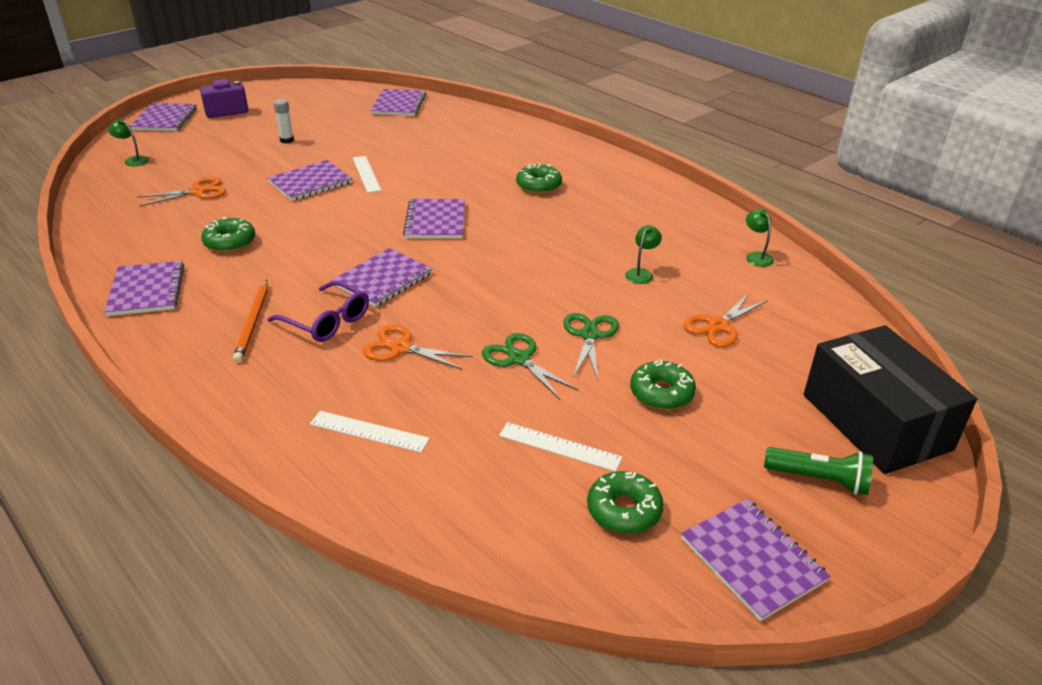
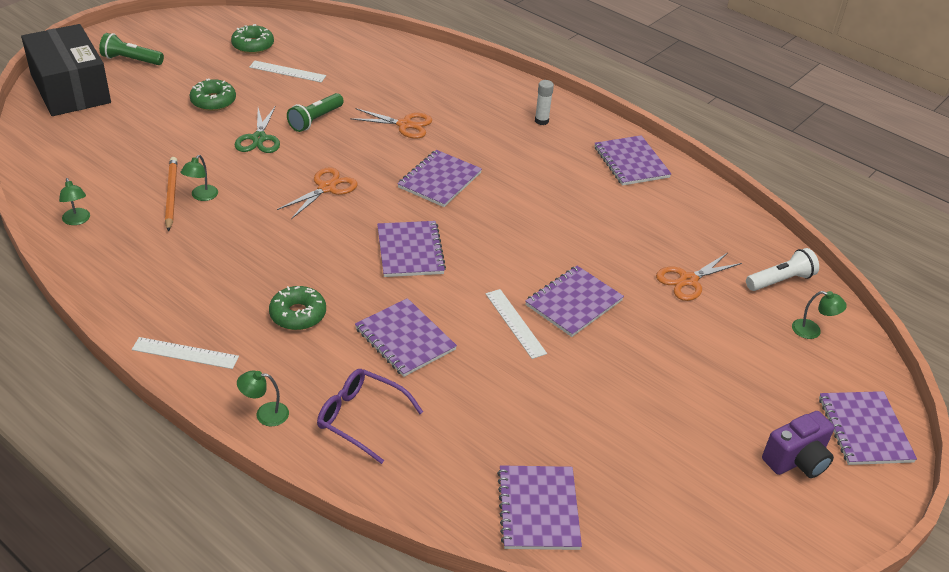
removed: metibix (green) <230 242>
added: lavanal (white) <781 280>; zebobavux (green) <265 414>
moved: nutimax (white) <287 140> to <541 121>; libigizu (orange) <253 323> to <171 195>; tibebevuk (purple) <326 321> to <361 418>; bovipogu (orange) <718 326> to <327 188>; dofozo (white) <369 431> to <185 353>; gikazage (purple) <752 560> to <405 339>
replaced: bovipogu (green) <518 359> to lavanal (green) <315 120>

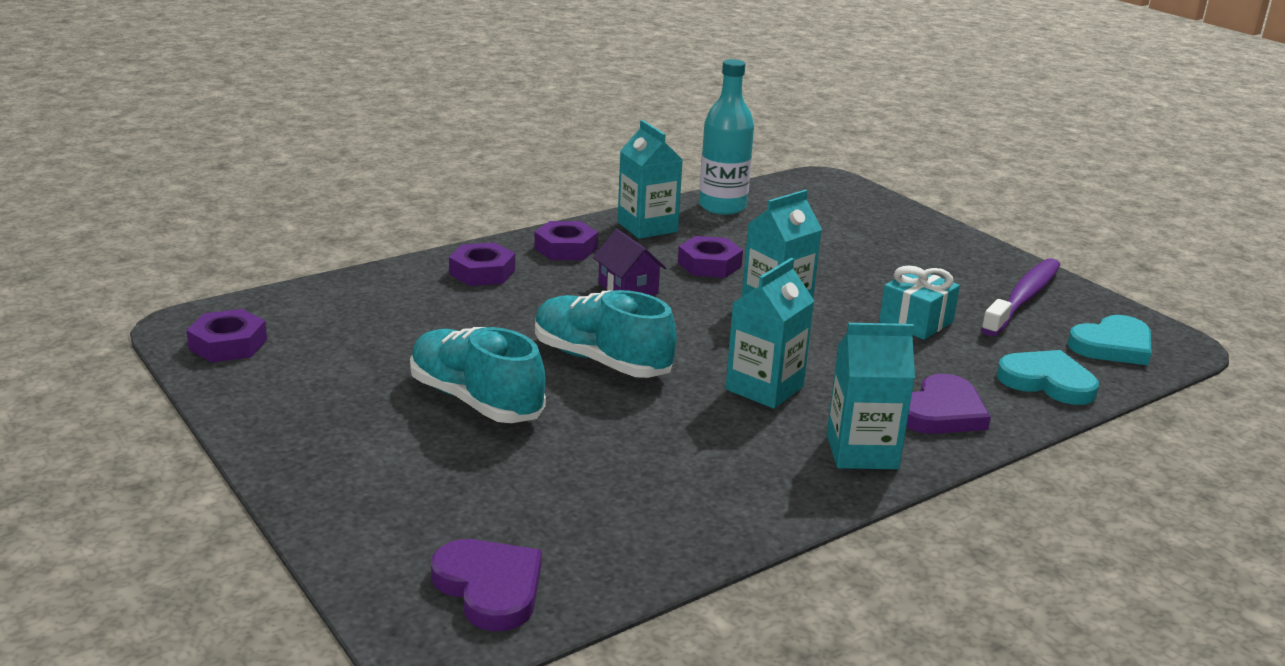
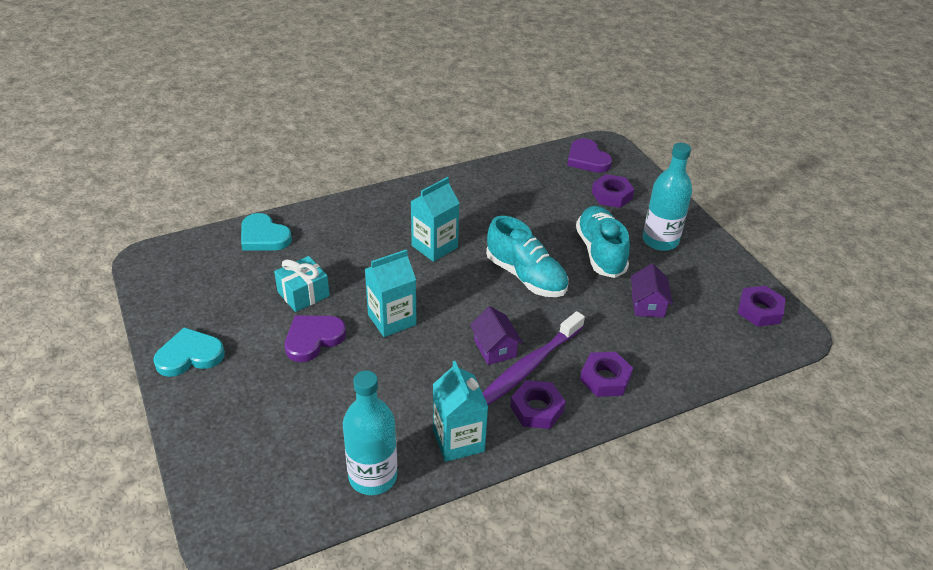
removed: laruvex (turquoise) <862 452>
added: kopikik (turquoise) <660 241>; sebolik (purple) <647 304>
moved: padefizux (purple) <709 265> to <612 195>; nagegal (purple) <1023 298> to <529 366>; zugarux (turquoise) <1112 345> to <189 355>; zugarux (purple) <942 412> to <313 339>
turned: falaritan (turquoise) <475 400> = <600 252> 150 degrees counterclockwise

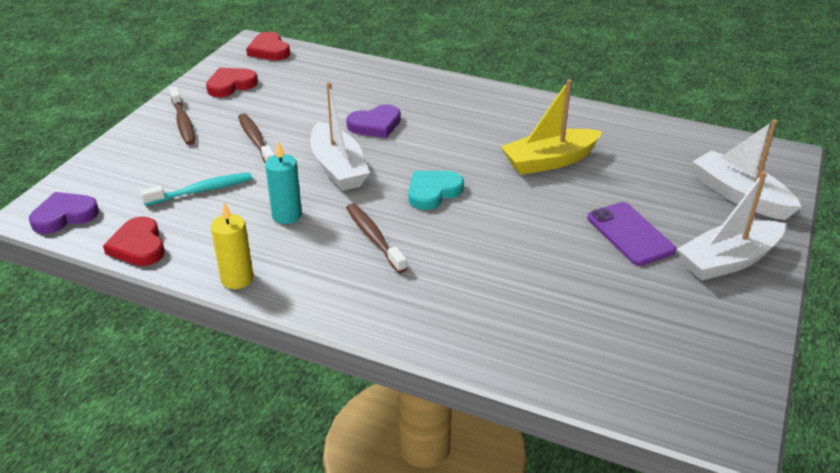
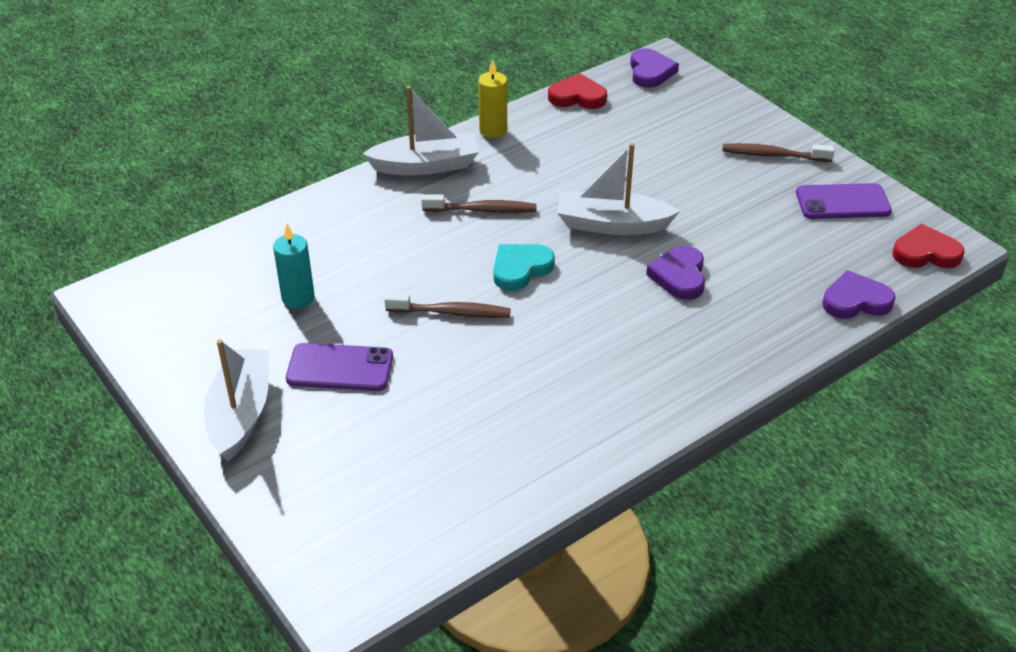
removed: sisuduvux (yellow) <549 161>; nagegal (turquoise) <202 190>
added: zugarux (purple) <855 300>
moved: nagegal (brown) <256 140> to <452 312>; sisuduvux (white) <740 196> to <426 165>; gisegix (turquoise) <287 215> to <298 298>
replaced: zugarux (red) <231 85> to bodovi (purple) <842 202>
turned: zugarux (turquoise) <433 192> = <520 269> 120 degrees counterclockwise

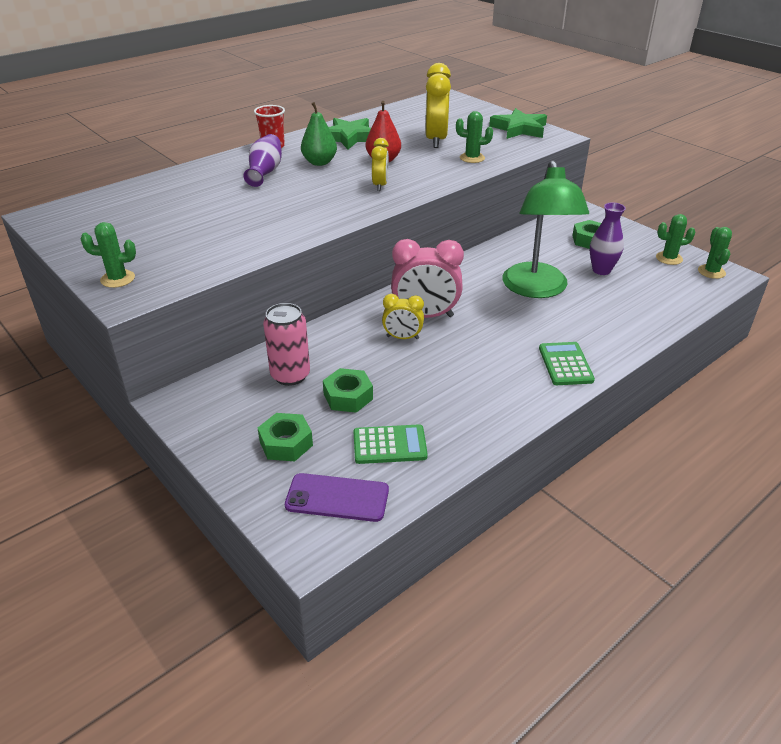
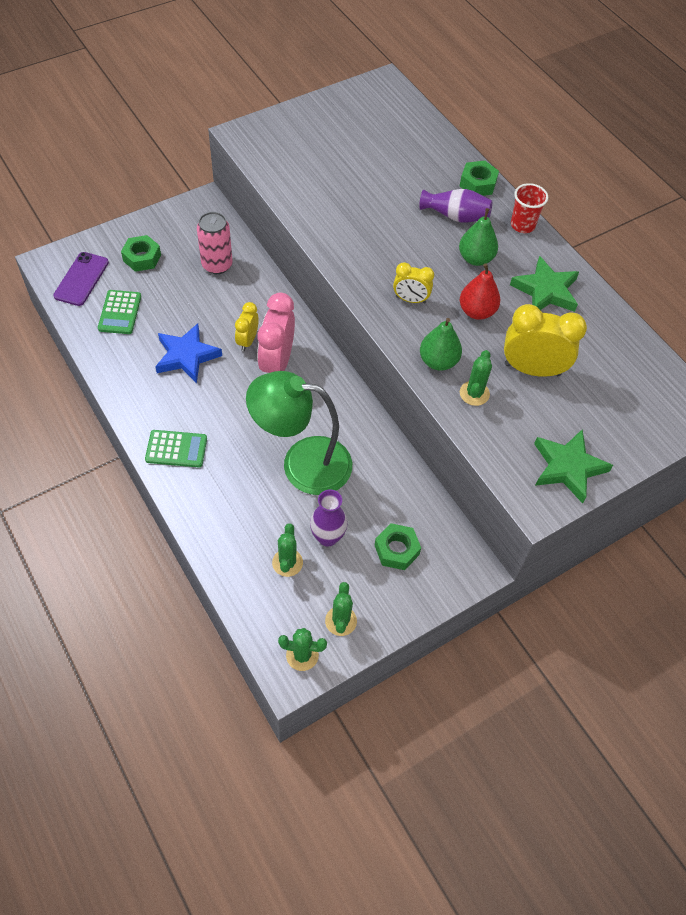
added: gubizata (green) <438 361>; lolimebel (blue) <186 356>
moved: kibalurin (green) <117 279> to <287 563>; padefizux (green) <348 396> to <478 184>

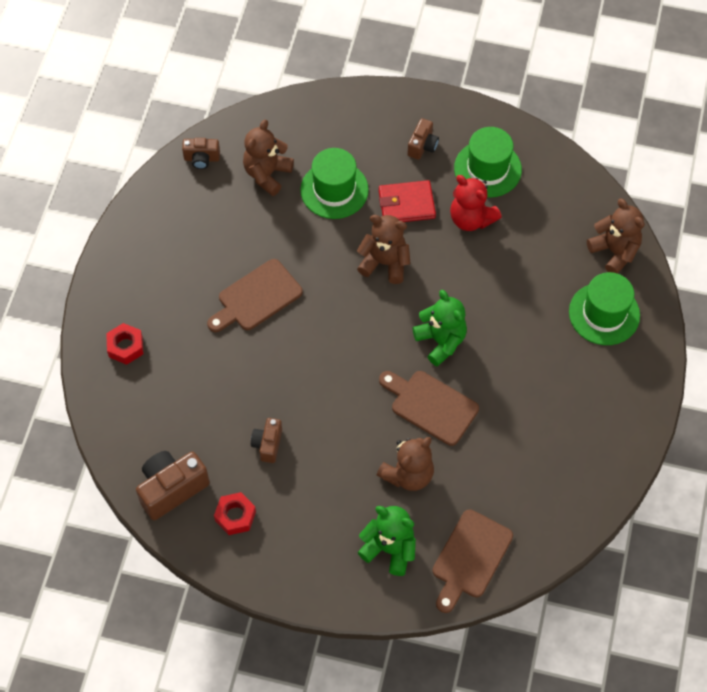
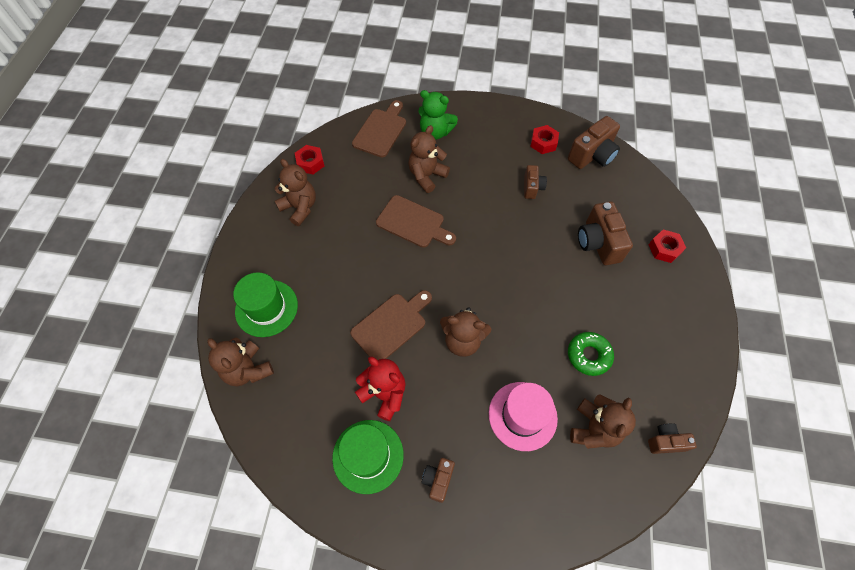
removed: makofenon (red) <406 204>; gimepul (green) <441 341>
added: padefizux (red) <310 163>; gimepul (brown) <300 208>; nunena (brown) <598 243>; metibix (green) <588 355>
moved: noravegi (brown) <256 297> to <391 325>
recoloured: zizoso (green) <334 190> to zizoso (pink) <522 415>

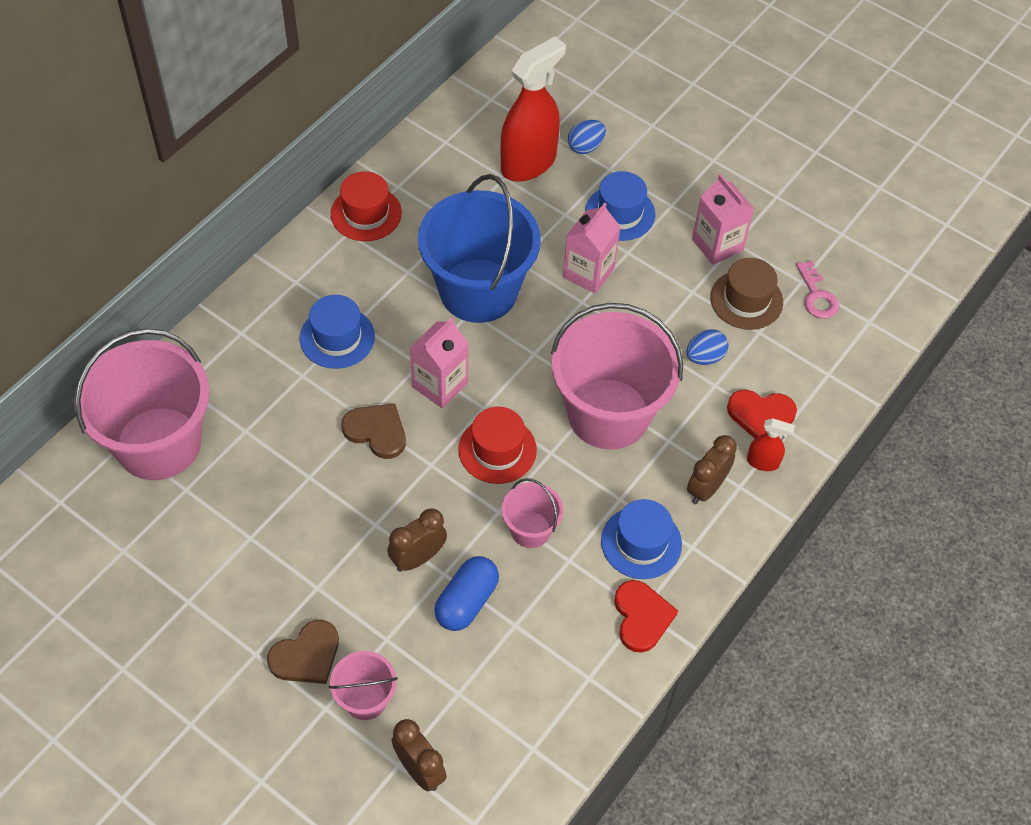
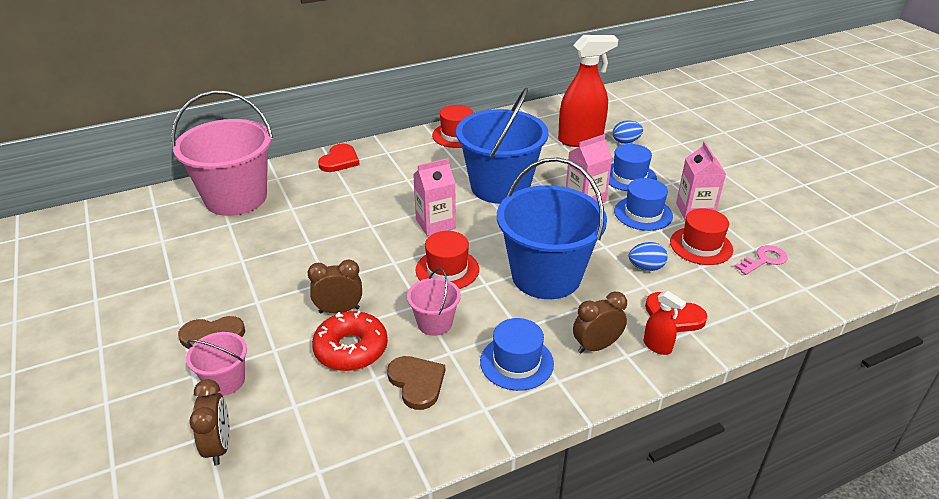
moved: zizoso (blue) <337 337> to <643 213>; zugarux (brown) <376 431> to <417 382>; zugarux (red) <641 617> to <339 160>
replaced: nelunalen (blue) <466 601> to metibix (red) <351 349>
recoloured: zizoso (brown) <746 300> to zizoso (red) <701 246>; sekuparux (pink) <608 414> to sekuparux (blue) <546 276>
turned: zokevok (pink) <817 296> = <764 260> 135 degrees counterclockwise

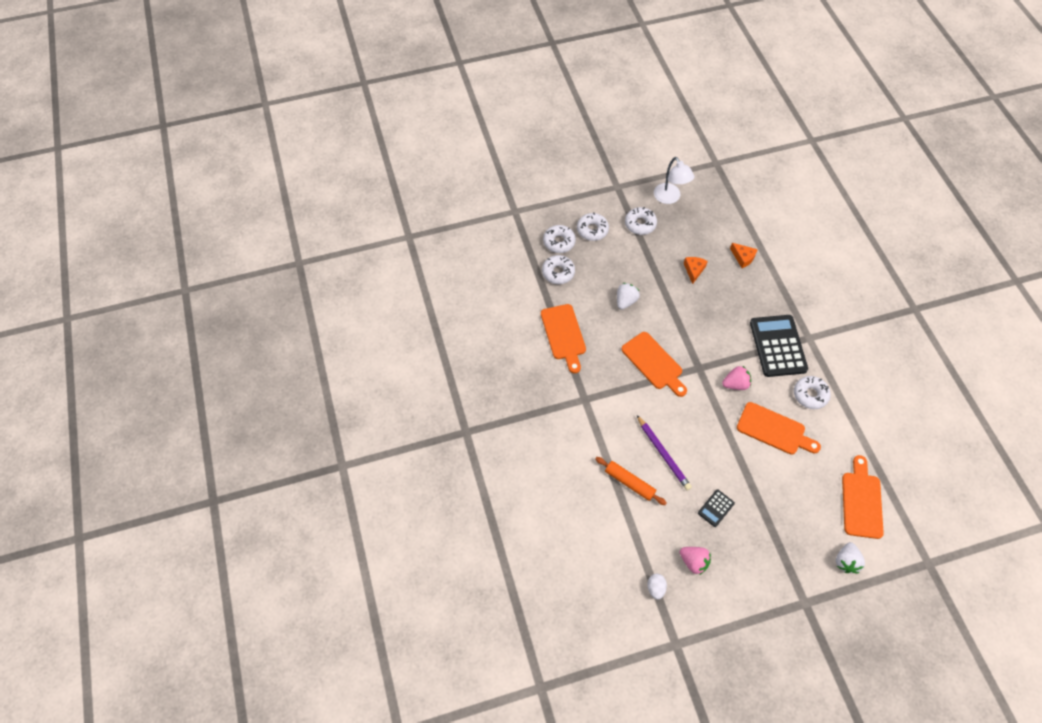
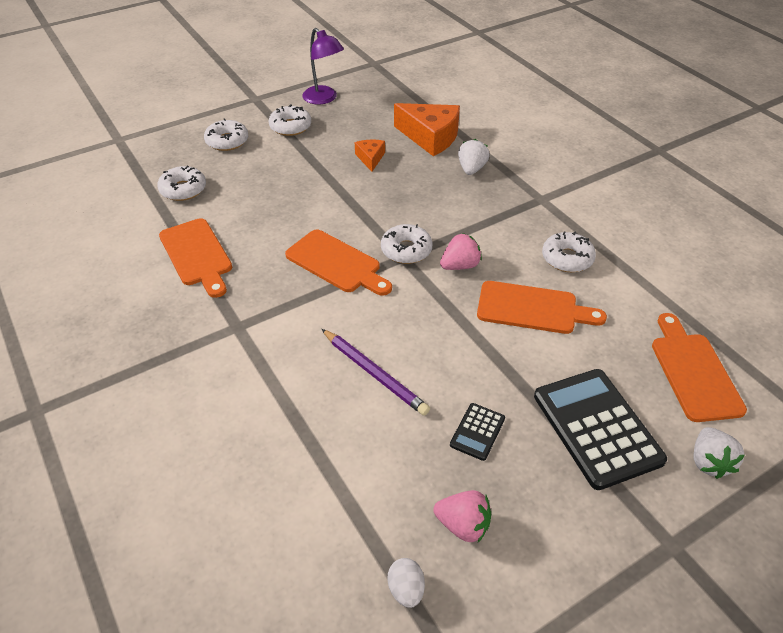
removed: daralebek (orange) <629 482>
moved: metibix (white) <559 242> to <406 250>; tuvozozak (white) <625 301> to <471 169>; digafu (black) <777 346> to <596 428>
recoloured: zebobavux (white) <670 198> to zebobavux (purple) <324 99>
resized: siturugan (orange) <743 258> = <430 137> x1.92

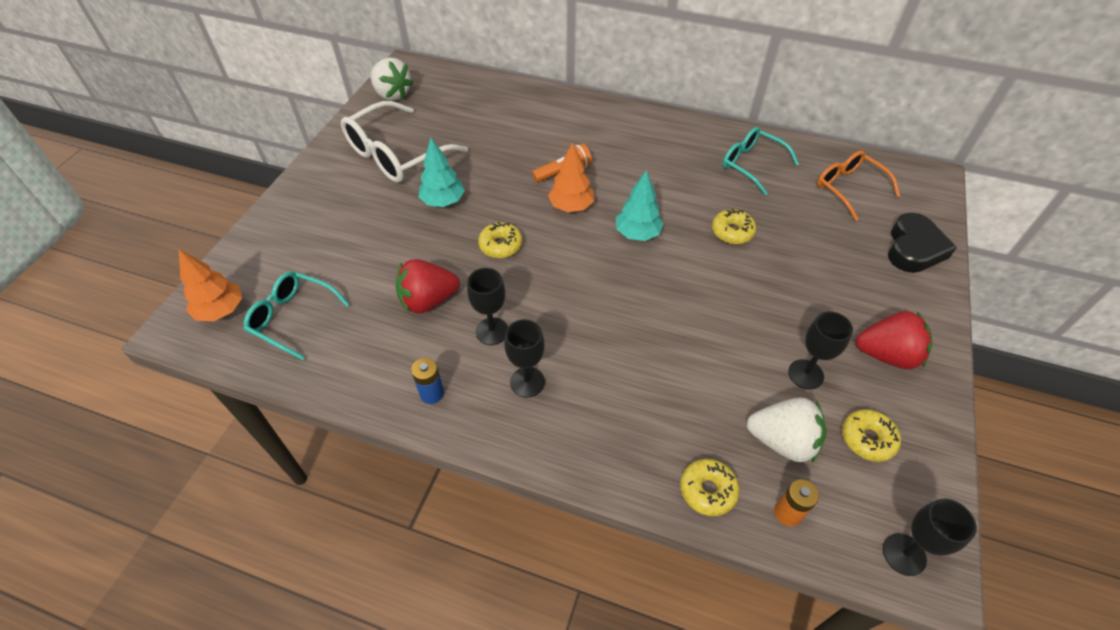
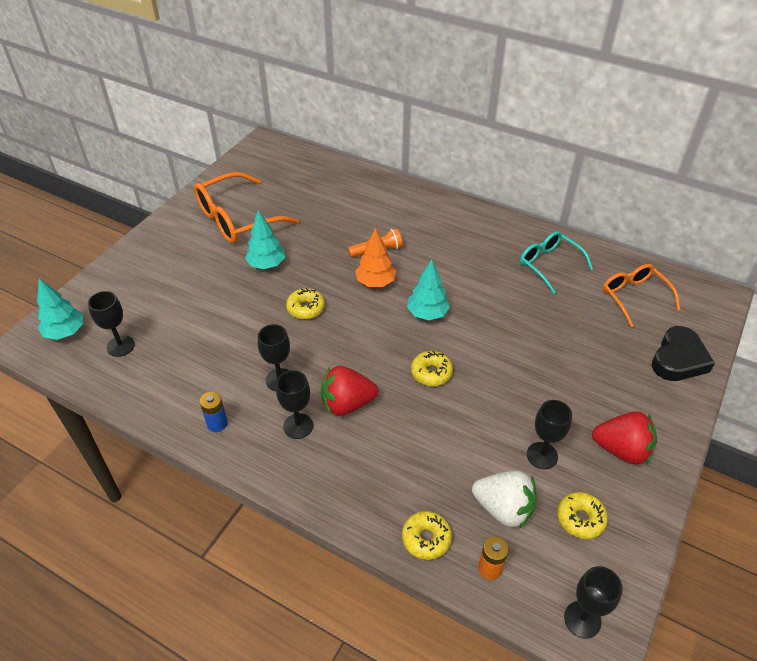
removed: tuvozozak (white) <392 94>
moved: metibix (yellow) <732 232> to <431 373>; tuvozozak (red) <428 300> to <347 404>
replaced: tibebevuk (turquoise) <293 318> to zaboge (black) <120 346>
recoloured: tibebevuk (white) <397 154> to tibebevuk (orange) <237 219>; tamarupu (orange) <221 310> to tamarupu (turquoise) <65 332>

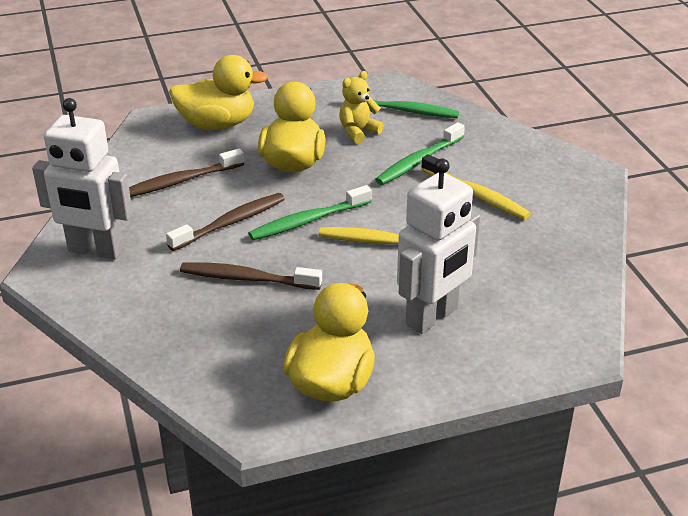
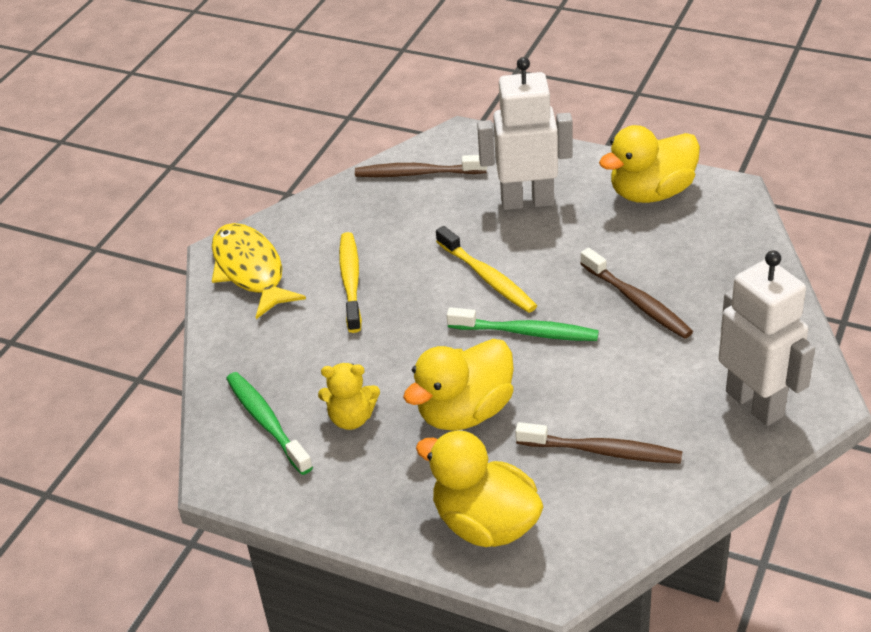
removed: nagegal (green) <419 161>
added: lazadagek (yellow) <250 271>
moved: nagegal (brown) <230 223> to <418 173>

